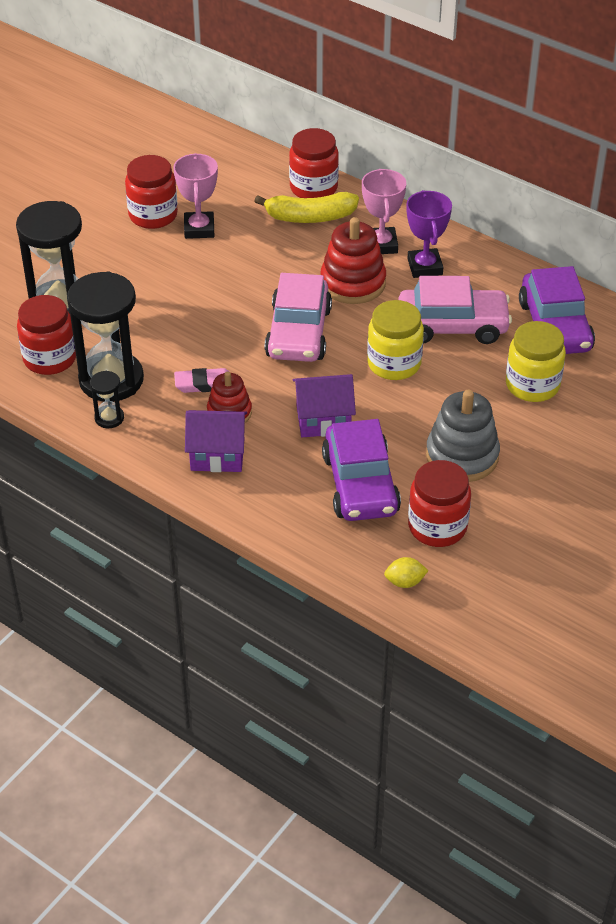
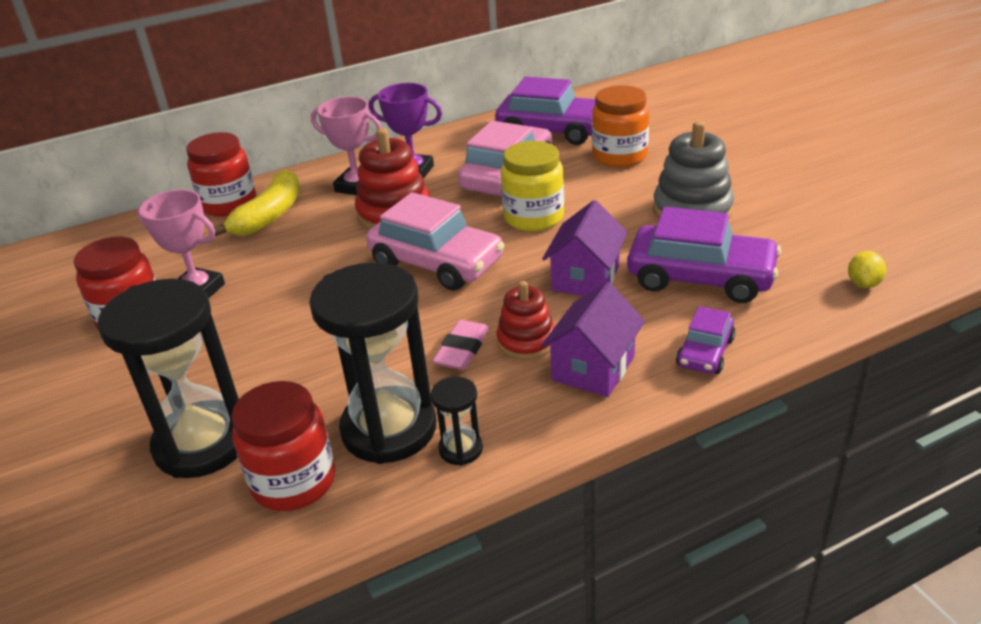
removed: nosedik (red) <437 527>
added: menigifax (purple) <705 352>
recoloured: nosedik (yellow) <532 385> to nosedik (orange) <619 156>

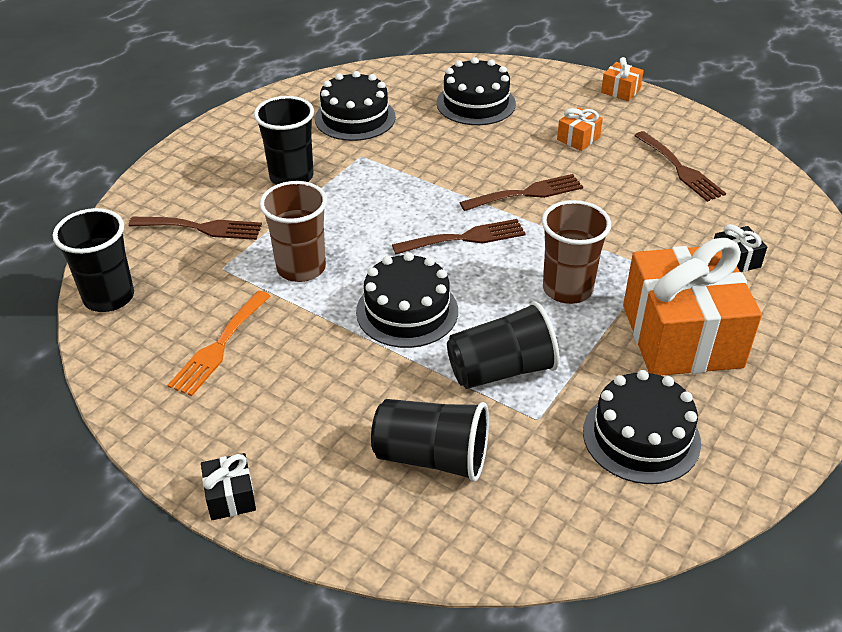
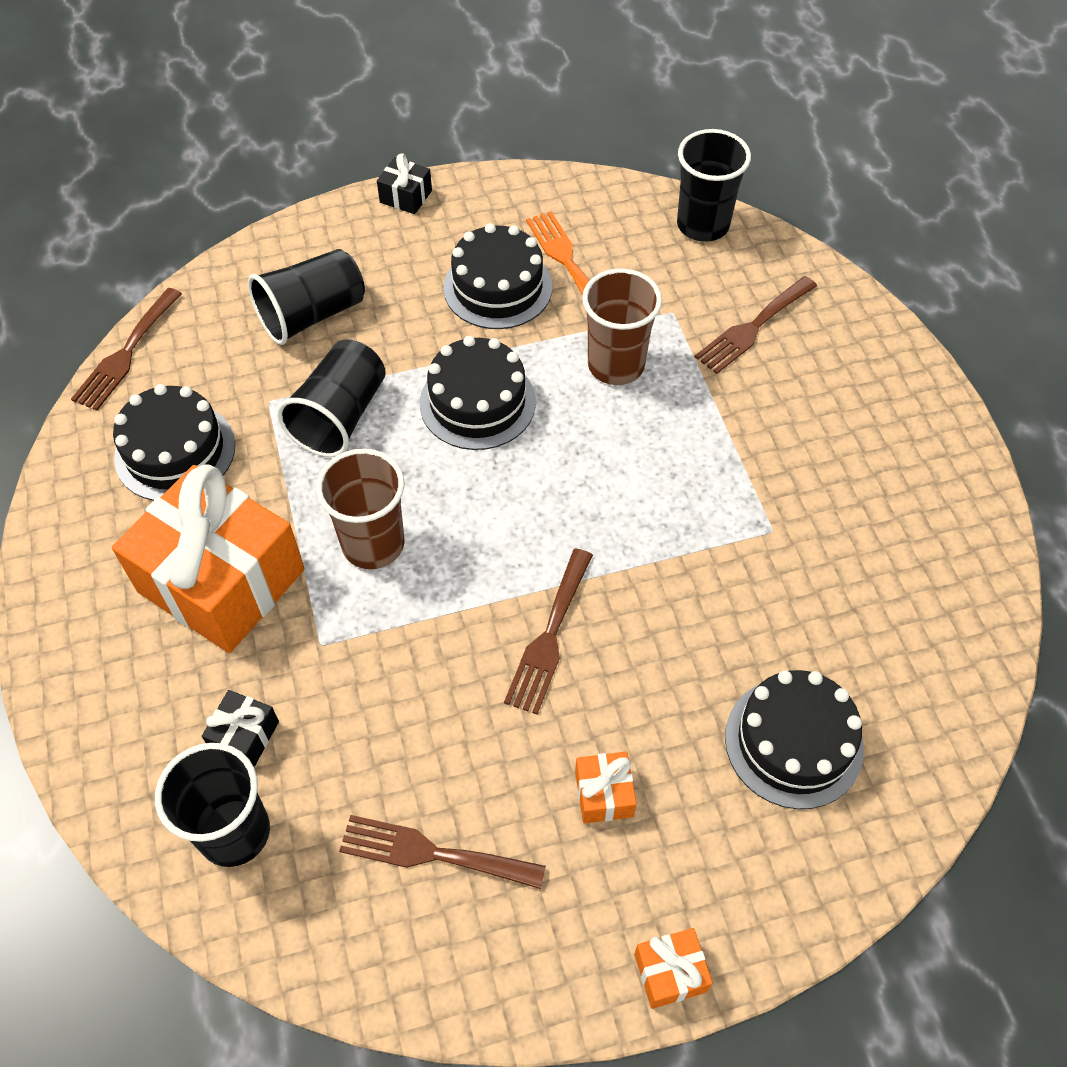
moved: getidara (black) <355 118> to <498 287>; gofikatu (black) <291 177> to <234 832>; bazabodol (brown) <465 238> to <126 354>

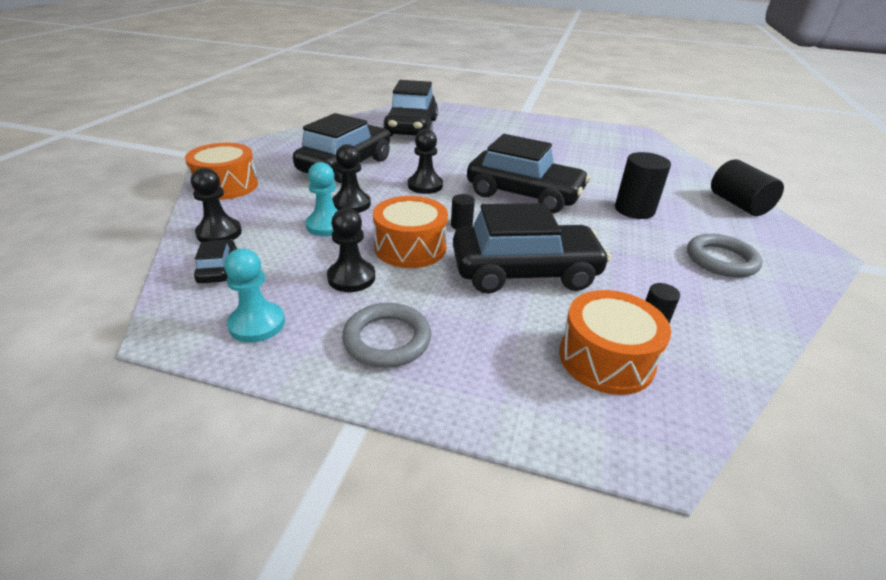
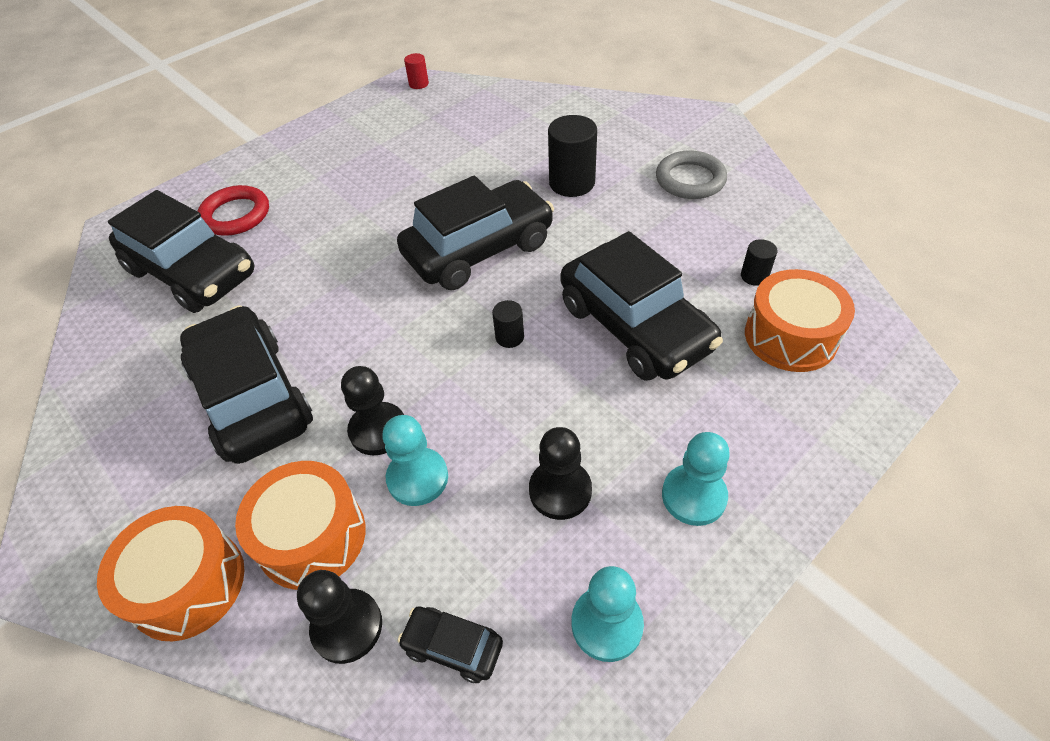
removed: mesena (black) <425 185>; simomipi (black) <738 204>
added: simomipi (red) <418 84>; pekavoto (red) <236 215>
moved: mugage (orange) <410 247> to <312 537>
replaced: pekavoto (grey) <387 339> to mesena (turquoise) <693 496>
turned: menigifax (black) <525 272> = <634 326> 120 degrees clockwise

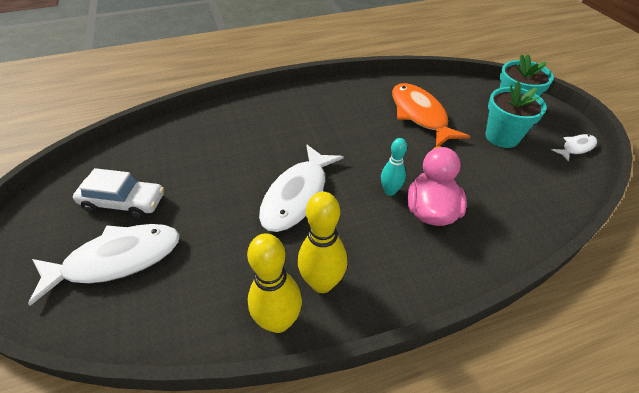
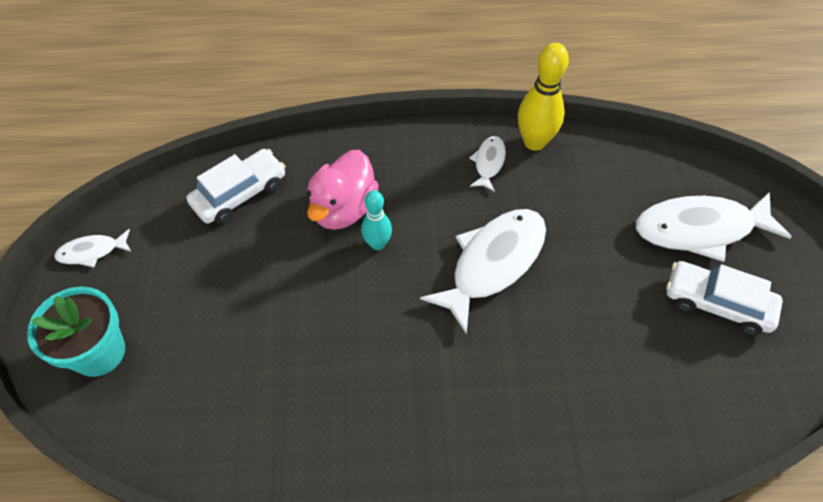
removed: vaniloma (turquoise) <502 137>; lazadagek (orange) <420 115>
added: menigifax (white) <240 194>
replaced: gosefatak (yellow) <322 283> to lazadagek (white) <488 163>

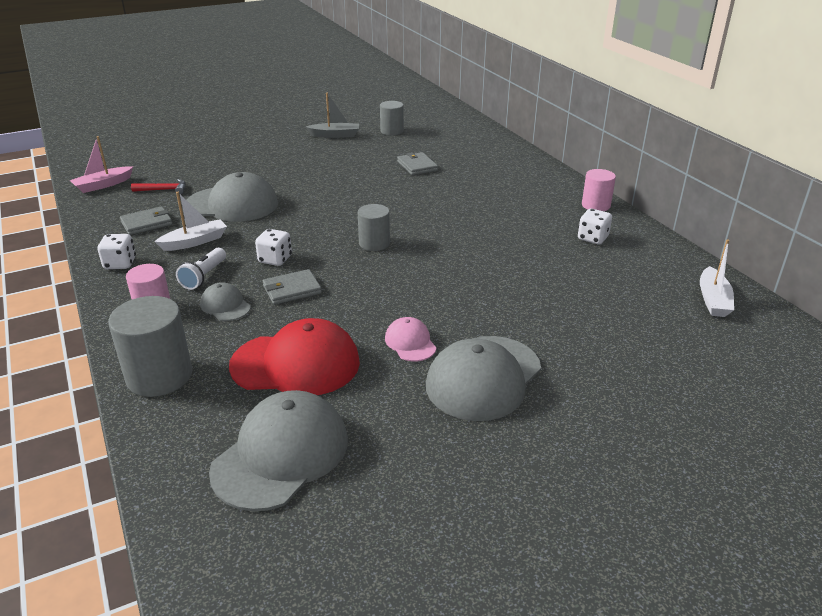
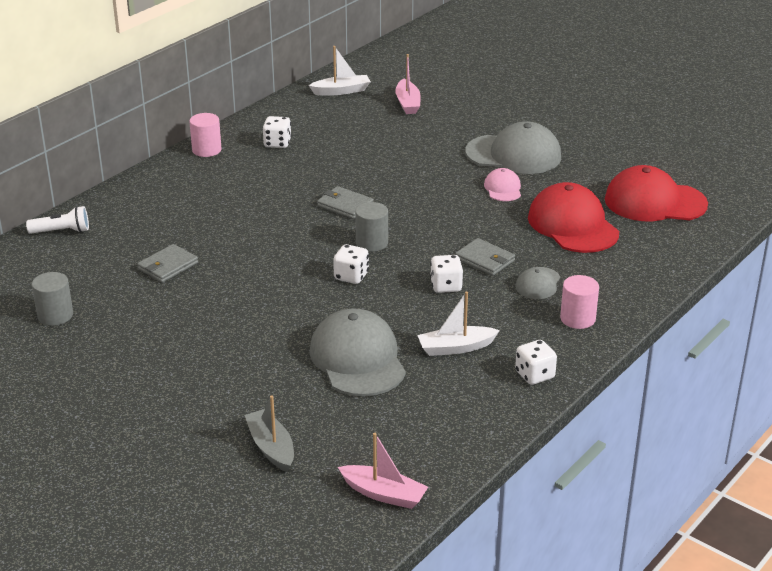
removed: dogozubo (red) <163 190>; simomipi (grey) <159 376>
added: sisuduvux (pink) <407 103>; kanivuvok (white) <351 276>
moved: sisuduvux (grey) <335 135> to <271 447>; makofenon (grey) <147 223> to <345 205>; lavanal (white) <204 276> to <62 231>
recoloured: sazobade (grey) <281 454> to sazobade (red) <655 202>
turned: sisuduvux (white) <195 242> = <456 348> 45 degrees counterclockwise; sazobade (pink) <410 342> = <503 188> 135 degrees clockwise

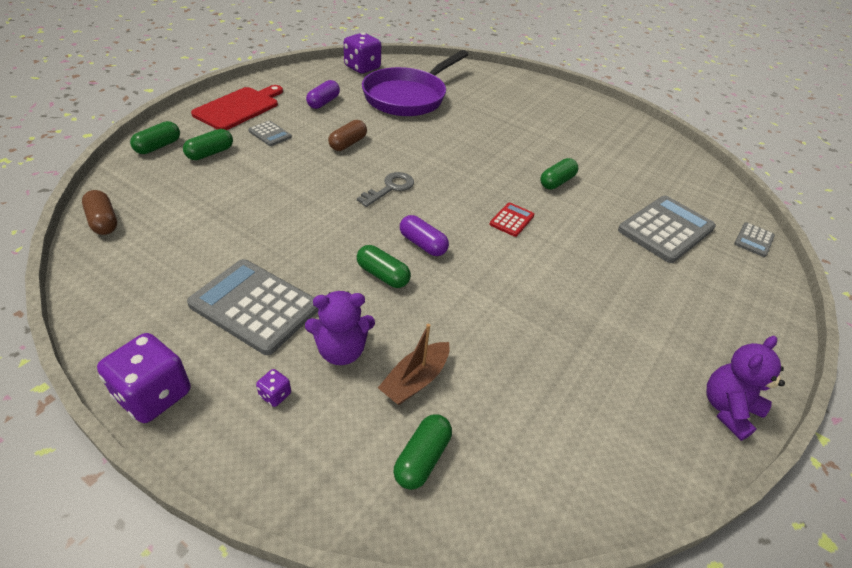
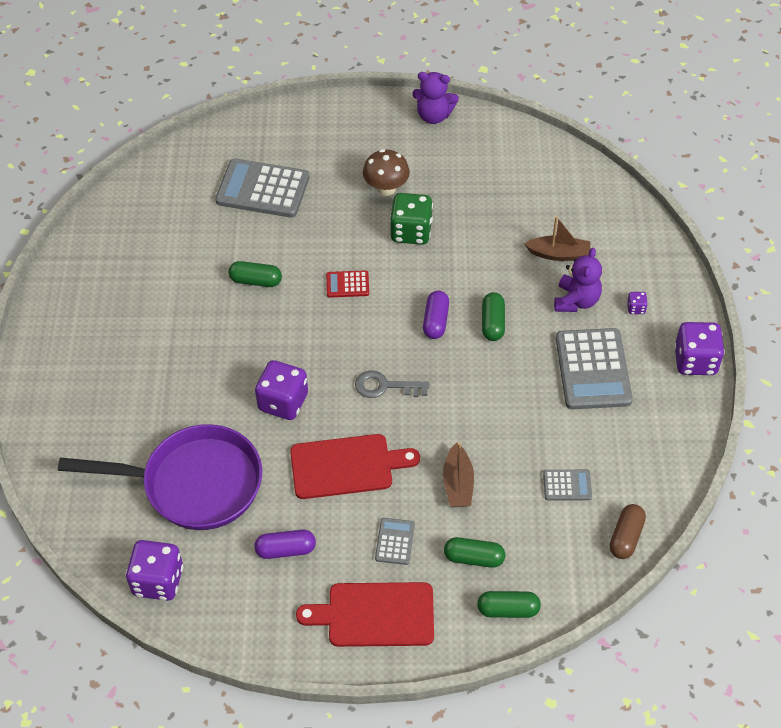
removed: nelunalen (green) <422 458>
added: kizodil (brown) <386 188>; kanivuvok (green) <411 232>; kanivuvok (purple) <283 402>; sisuduvux (brown) <458 483>
moved: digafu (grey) <754 240> to <567 485>
replaced: nelunalen (brown) <348 144> to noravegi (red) <346 466>
turned: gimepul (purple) <341 350> = <576 301> 60 degrees clockwise

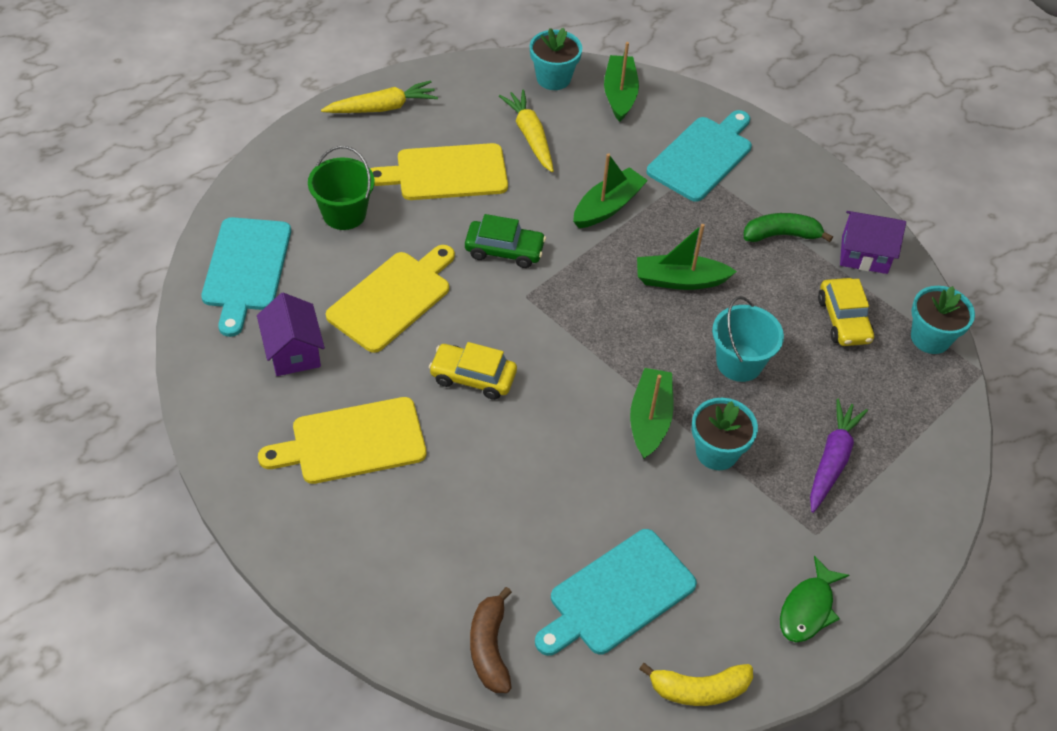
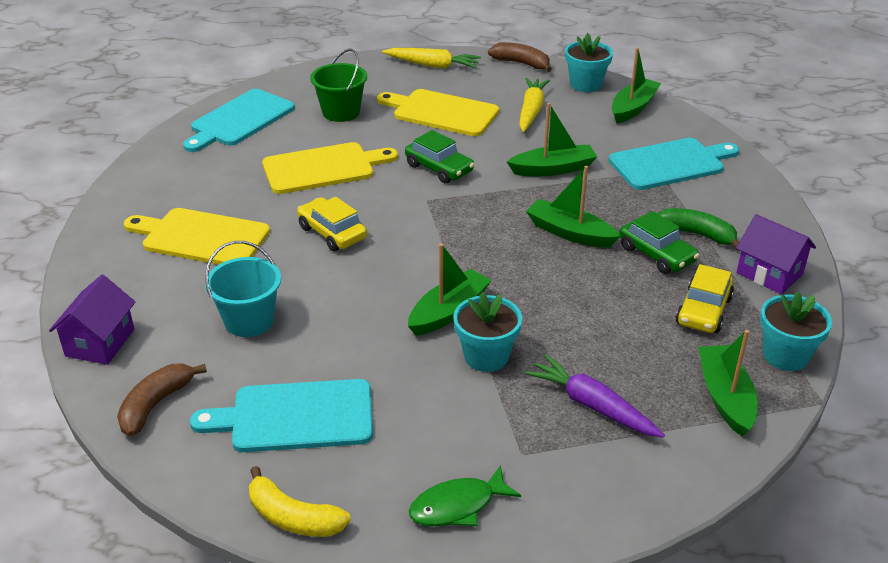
added: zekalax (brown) <521 63>; menigifax (green) <656 254>; sisuduvux (green) <725 397>
moved: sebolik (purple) <293 352> to <100 343>; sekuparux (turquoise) <739 363> to <249 321>
turned: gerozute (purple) <832 460> = <592 406> 105 degrees counterclockwise

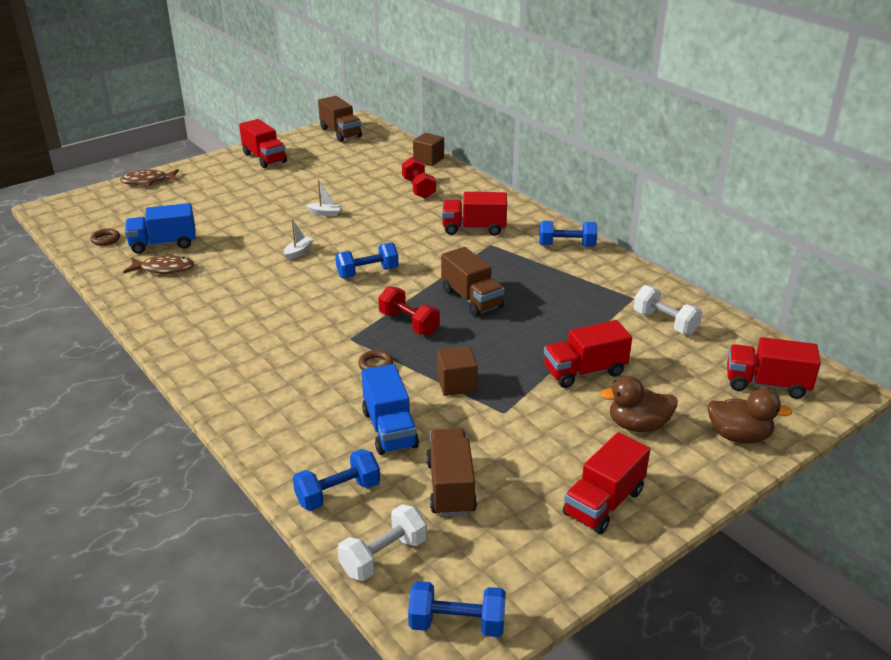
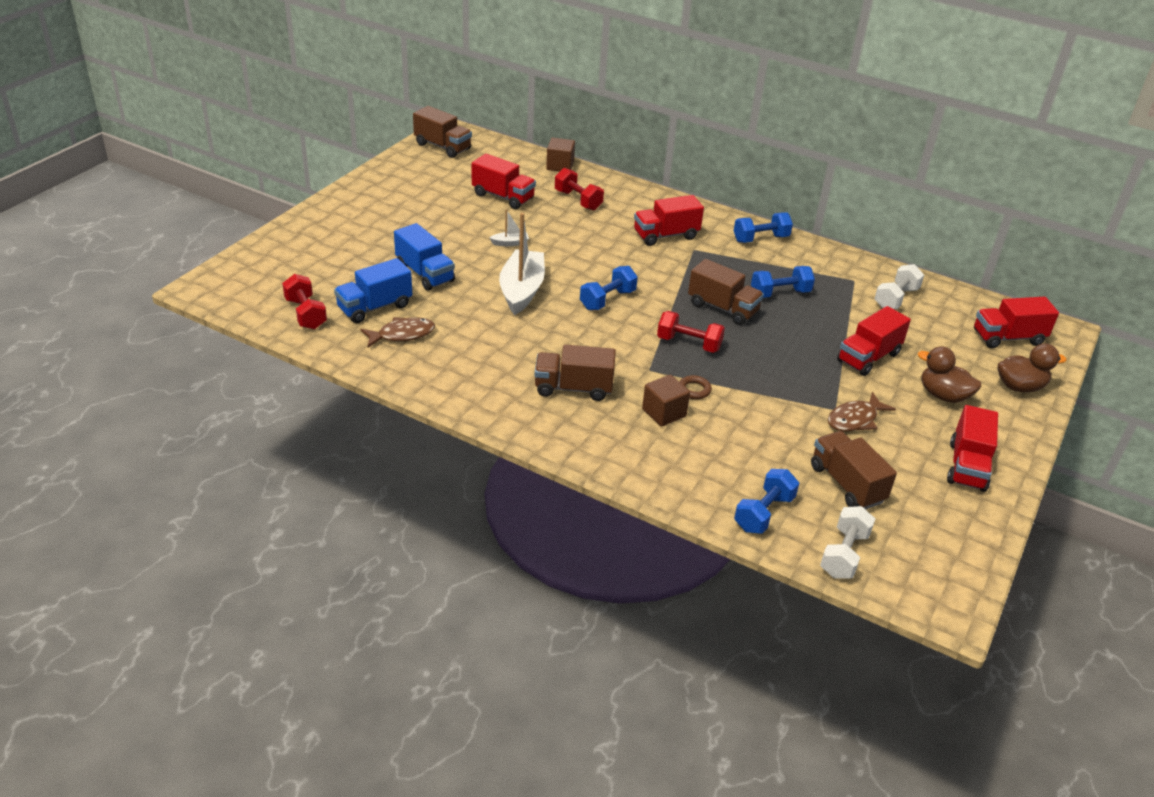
added: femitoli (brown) <573 388>
moved: femitoli (red) <264 158> to <503 197>; lazadagek (brown) <148 181> to <855 419>; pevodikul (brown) <456 384> to <664 413>; femitoli (blue) <389 429> to <425 274>; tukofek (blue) <457 623> to <780 293>
replaced: pekavoto (brown) <105 239> to tukofek (red) <306 314>
turned: tukofek (white) <665 322> = <895 299> 75 degrees counterclockwise; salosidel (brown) <638 425> = <943 395> 60 degrees clockwise
resized: sisuduvux (white) <298 252> = <522 290> x2.32

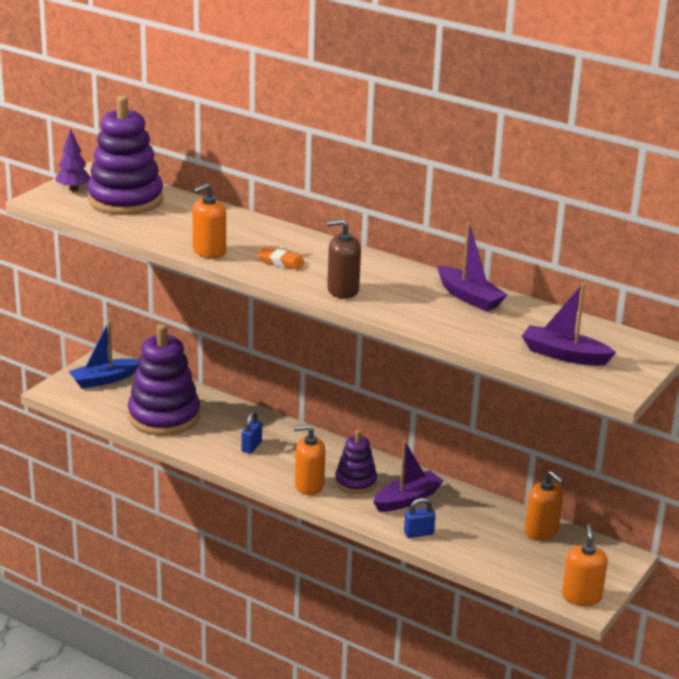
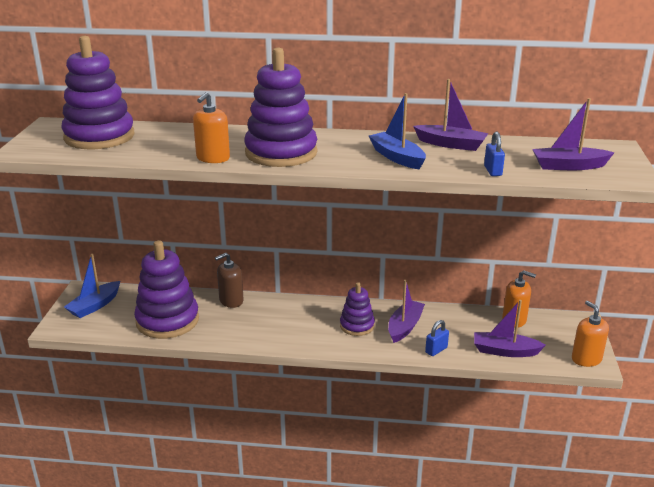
removed: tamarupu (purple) <73 189>; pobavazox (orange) <309 485>
added: sisuduvux (blue) <397 157>; sisuduvux (purple) <505 351>
moved: pobavazox (brown) <342 290> to <231 301>; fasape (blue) <251 446> to <492 171>
replaced: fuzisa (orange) <281 262> to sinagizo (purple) <281 153>

